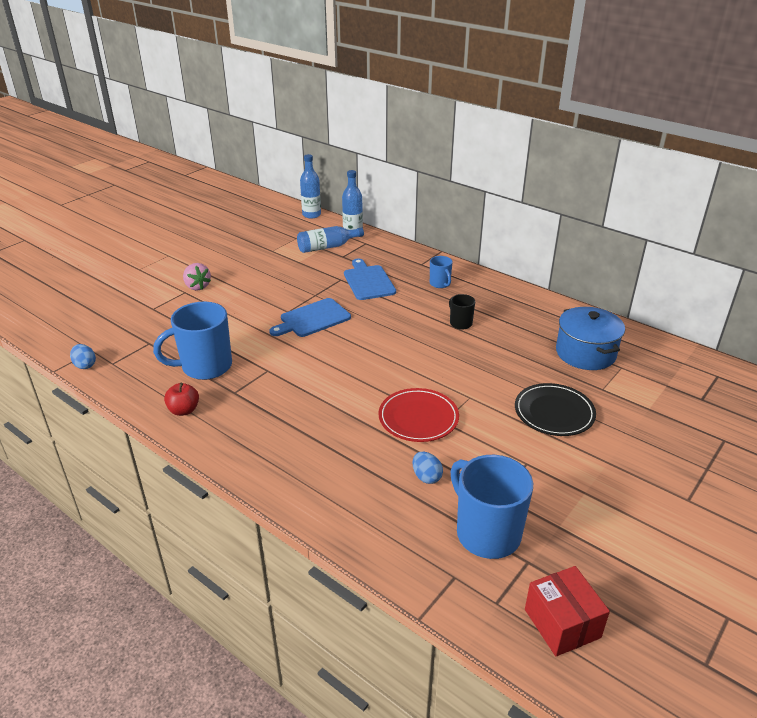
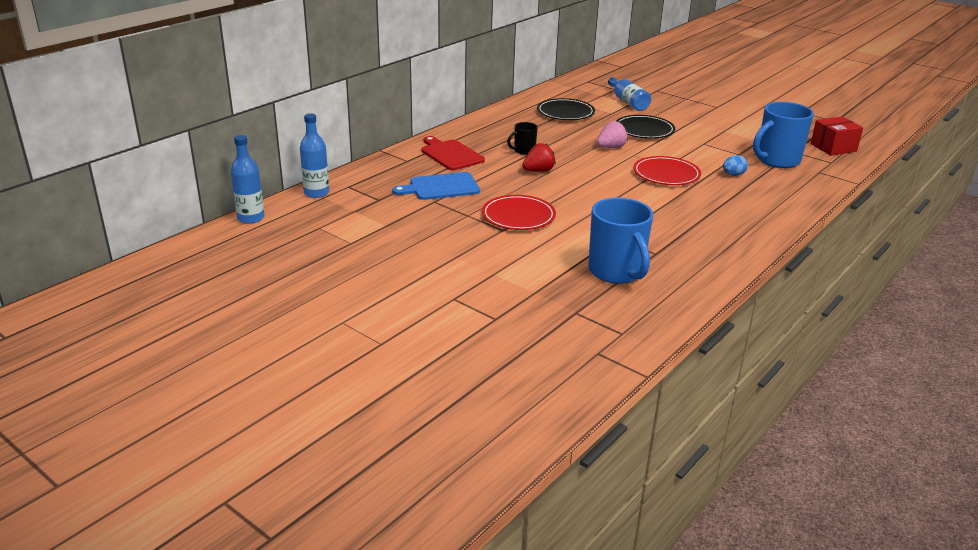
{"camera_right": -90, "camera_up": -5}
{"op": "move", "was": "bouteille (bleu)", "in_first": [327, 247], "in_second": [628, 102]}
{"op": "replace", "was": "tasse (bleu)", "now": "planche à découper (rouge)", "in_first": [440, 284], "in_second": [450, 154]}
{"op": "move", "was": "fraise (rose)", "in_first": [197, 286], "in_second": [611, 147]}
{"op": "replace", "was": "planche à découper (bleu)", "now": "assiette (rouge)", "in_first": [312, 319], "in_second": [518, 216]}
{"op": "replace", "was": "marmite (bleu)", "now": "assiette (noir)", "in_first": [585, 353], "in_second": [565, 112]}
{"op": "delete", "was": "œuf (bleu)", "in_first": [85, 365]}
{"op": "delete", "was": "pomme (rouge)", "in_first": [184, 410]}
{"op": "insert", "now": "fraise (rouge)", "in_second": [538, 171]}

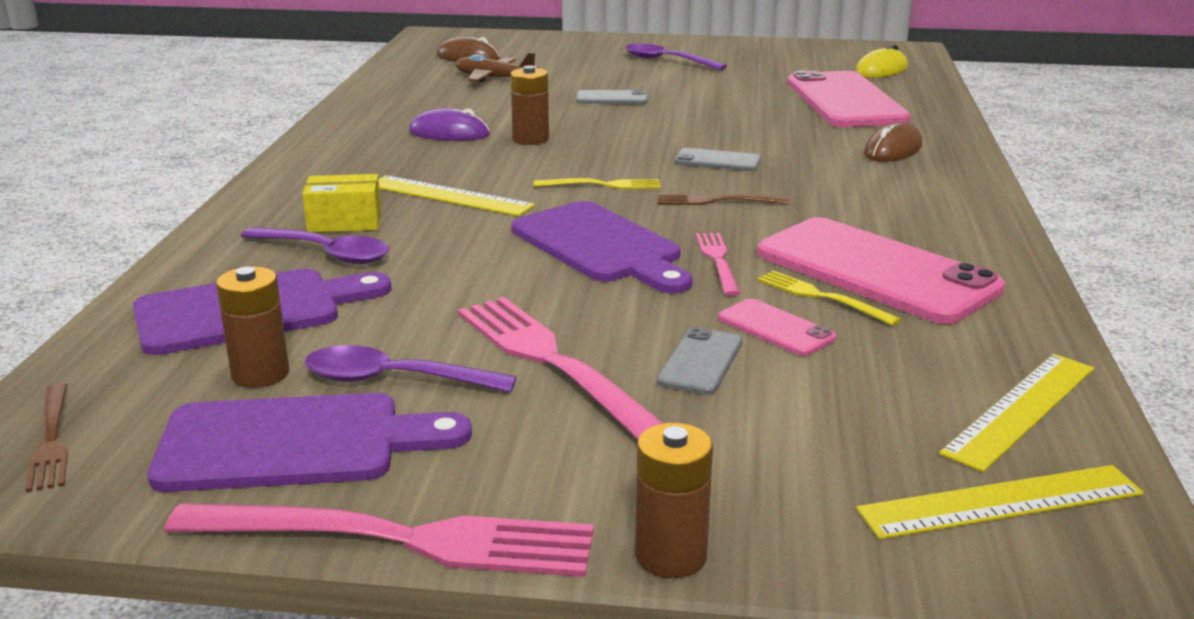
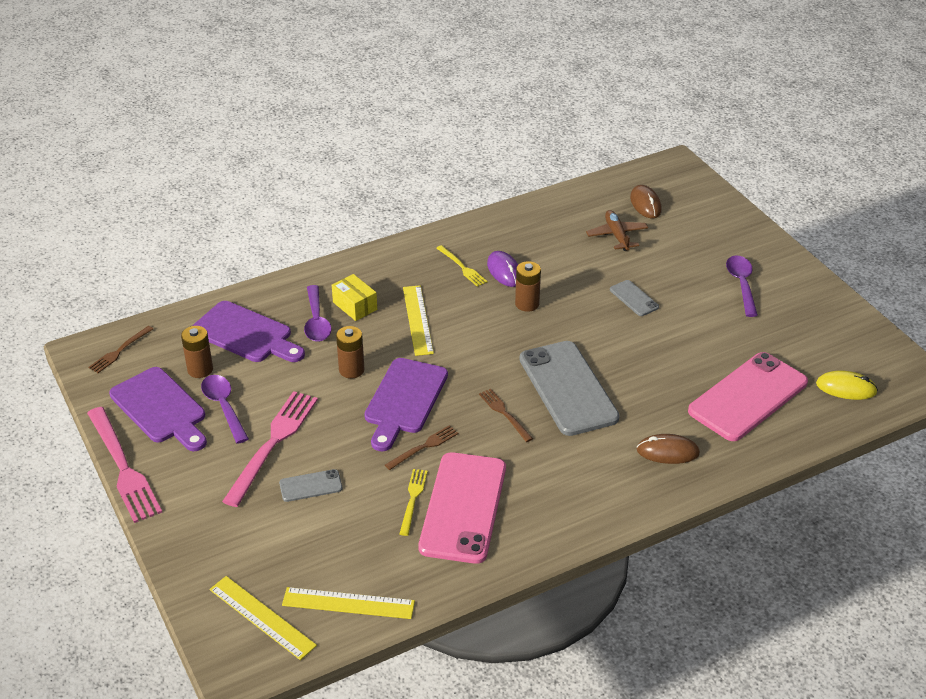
{"camera_right": 55, "camera_up": 15}
{"op": "resize", "was": "téléphone (gris)", "in_first": [717, 161], "in_second": [568, 388], "ratio": 2.23}
{"op": "move", "was": "fourchette (jaune)", "in_first": [602, 185], "in_second": [462, 267]}
{"op": "recolor", "was": "fourchette (rose)", "now": "fourchette (marron)", "in_first": [718, 261], "in_second": [424, 447]}
{"op": "delete", "was": "téléphone (rose)", "in_first": [775, 328]}
{"op": "move", "was": "pile (marron)", "in_first": [671, 556], "in_second": [351, 370]}

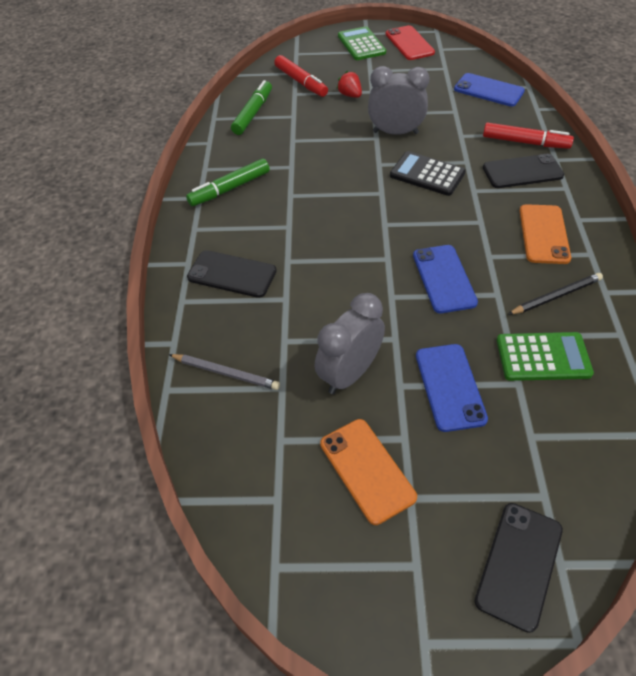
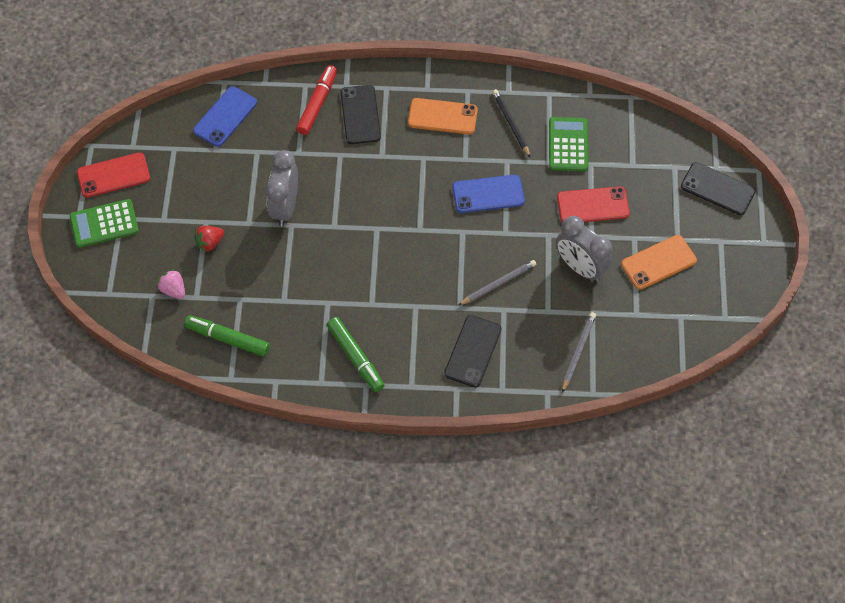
{"camera_right": -90, "camera_up": 10}
{"op": "replace", "was": "feutre (rouge)", "now": "fraise (rose)", "in_first": [301, 82], "in_second": [173, 290]}
{"op": "delete", "was": "calculatrice (noir)", "in_first": [427, 174]}
{"op": "recolor", "was": "téléphone (bleu)", "now": "téléphone (rouge)", "in_first": [450, 387], "in_second": [593, 205]}
{"op": "insert", "now": "crayon (gris)", "in_second": [498, 284]}

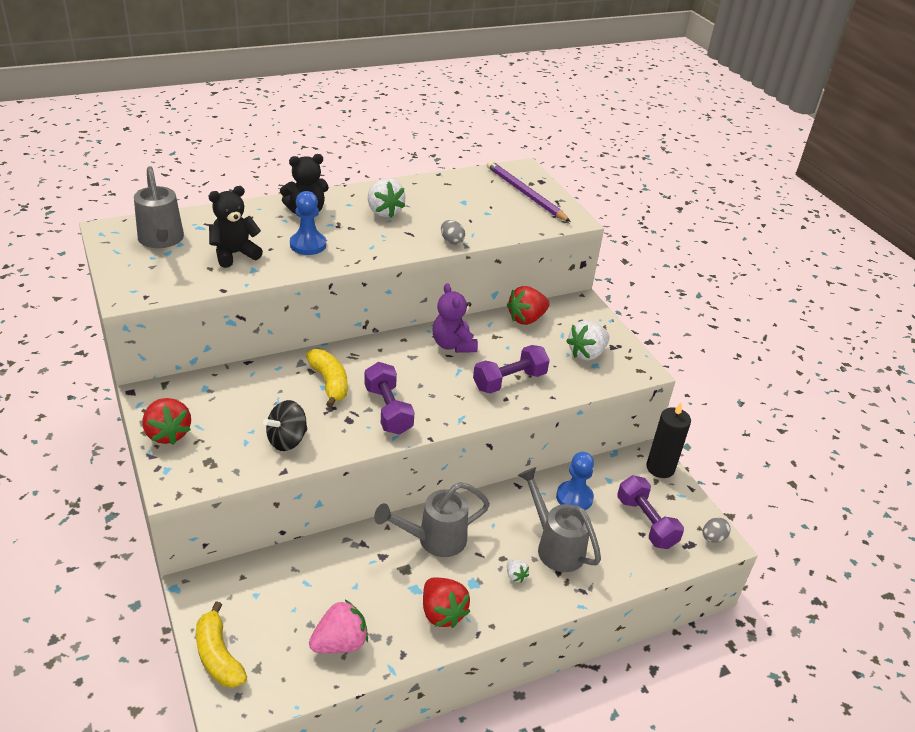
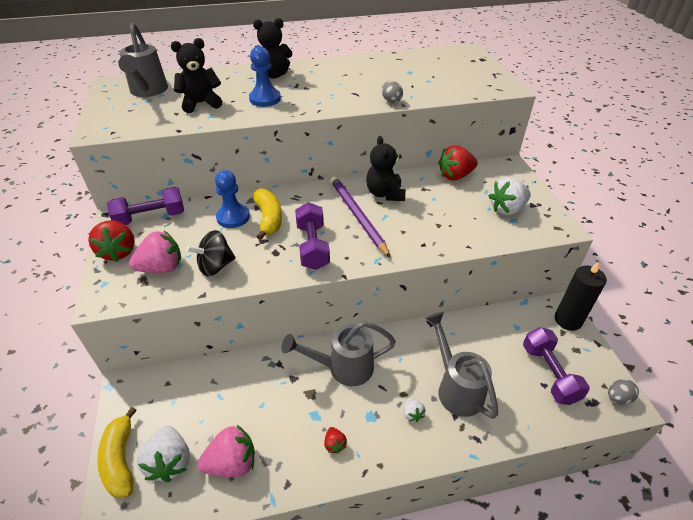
{"camera_right": 15, "camera_up": 5}
{"op": "move", "was": "crayon (violet)", "in_first": [525, 194], "in_second": [357, 216]}
{"op": "move", "was": "fraise (blanc)", "in_first": [384, 212], "in_second": [170, 461]}
{"op": "recolor", "was": "ours en peluche (violet)", "now": "ours en peluche (noir)", "in_first": [453, 345], "in_second": [385, 194]}
{"op": "move", "was": "haltère (violet)", "in_first": [509, 381], "in_second": [151, 218]}
{"op": "move", "was": "pion (bleu)", "in_first": [574, 497], "in_second": [233, 217]}
{"op": "resize", "was": "fraise (rouge)", "in_first": [442, 613], "in_second": [334, 444], "ratio": 0.49}
{"op": "insert", "now": "fraise (rose)", "in_second": [162, 267]}

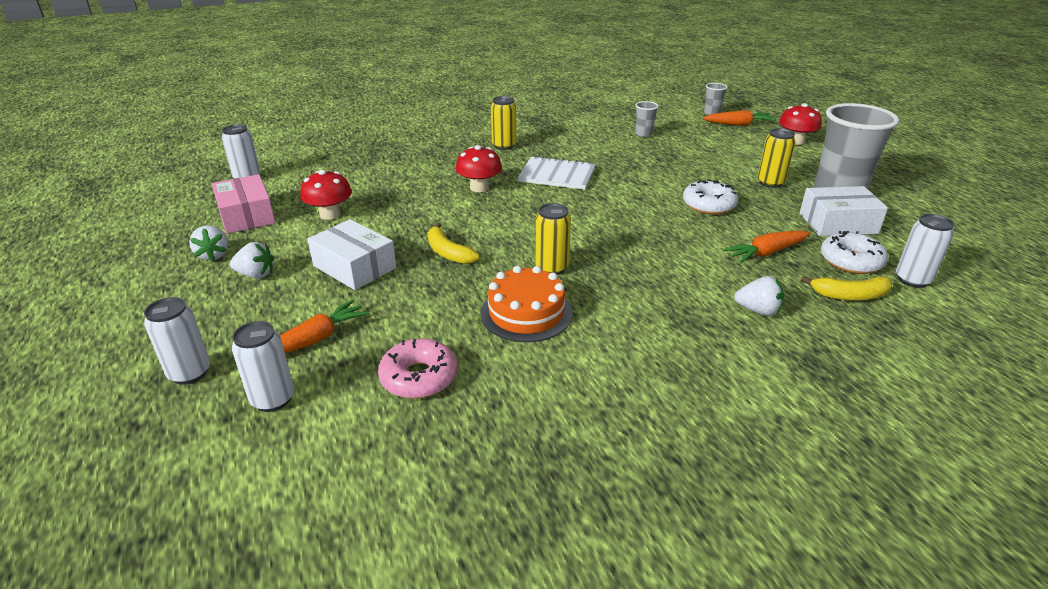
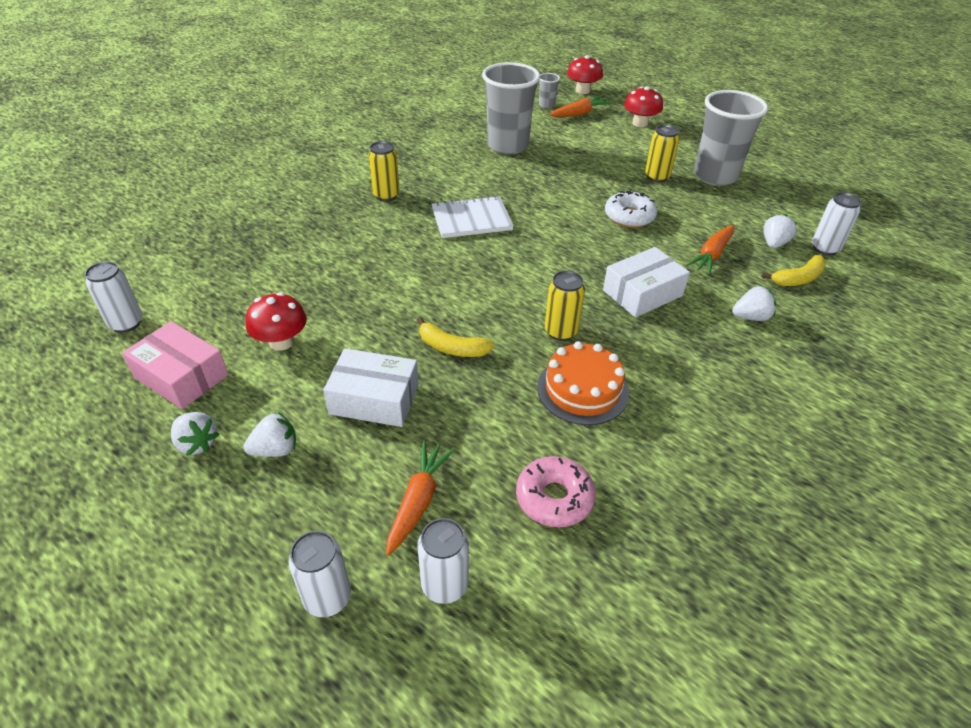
{"camera_right": -30, "camera_up": 10}
{"op": "resize", "was": "gobelet (gris)", "in_first": [643, 134], "in_second": [507, 146], "ratio": 2.32}
{"op": "move", "was": "champignon (rouge)", "in_first": [479, 187], "in_second": [582, 90]}
{"op": "move", "was": "boîte (blanc)", "in_first": [838, 223], "in_second": [642, 293]}
{"op": "replace", "was": "beignet (blanc)", "now": "fraise (blanc)", "in_first": [851, 261], "in_second": [774, 244]}

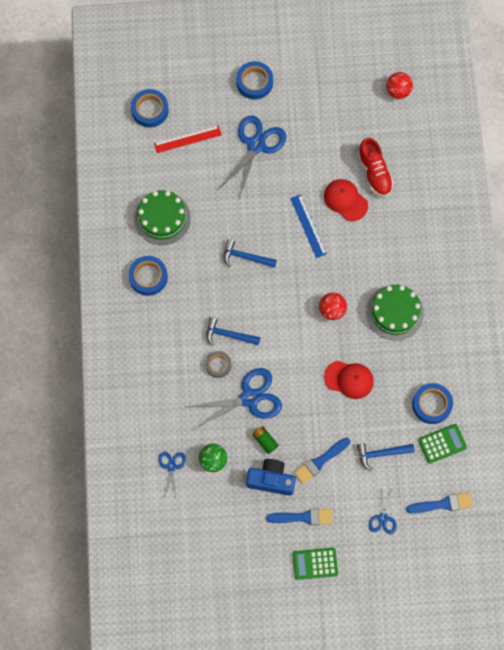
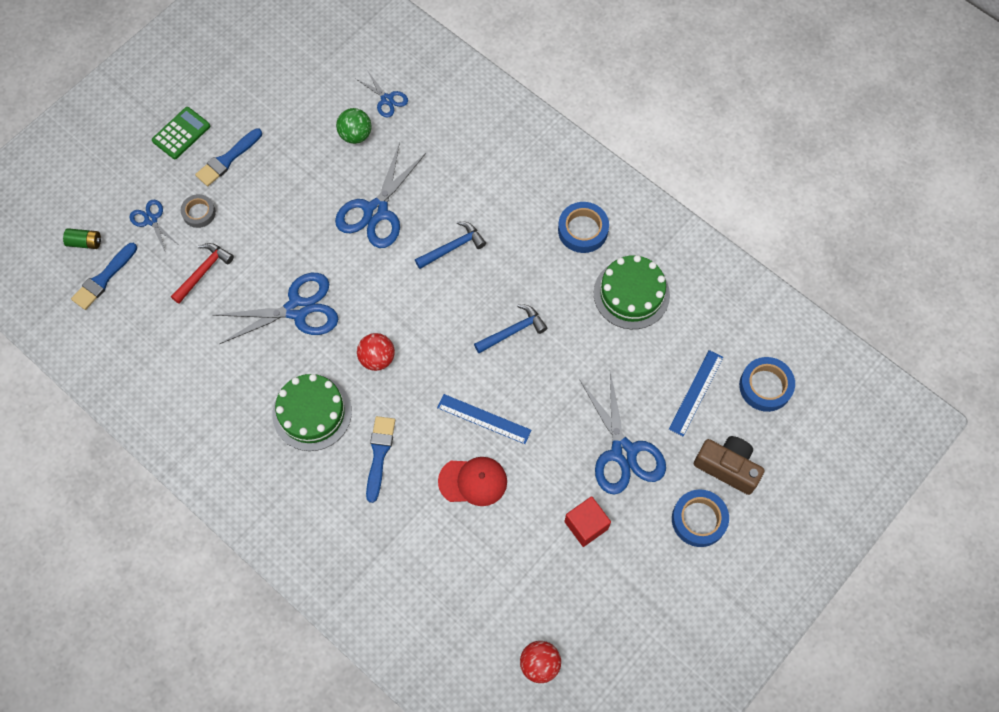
{"camera_right": 135, "camera_up": -5}
{"op": "recolor", "was": "règle (rouge)", "now": "règle (bleu)", "in_first": [187, 139], "in_second": [696, 392]}
{"op": "delete", "was": "chaussure (rouge)", "in_first": [374, 172]}
{"op": "move", "was": "ruban adhésif (gris)", "in_first": [218, 365], "in_second": [199, 213]}
{"op": "replace", "was": "casquette (rouge)", "now": "ciseaux (bleu)", "in_first": [349, 379], "in_second": [297, 309]}
{"op": "delete", "was": "ruban adhésif (bleu)", "in_first": [431, 404]}
{"op": "delete", "was": "calculatrice (vert)", "in_first": [442, 443]}
{"op": "move", "was": "pile (vert)", "in_first": [265, 441], "in_second": [85, 242]}
{"op": "move", "was": "pinceau (bleu)", "in_first": [320, 461], "in_second": [379, 454]}
{"op": "recolor", "was": "marteau (bleu)", "now": "marteau (rouge)", "in_first": [381, 454], "in_second": [203, 271]}
{"op": "delete", "was": "appareil photo (bleu)", "in_first": [271, 480]}
{"op": "insert", "now": "appareil photo (marron)", "in_second": [727, 467]}
{"op": "insert", "now": "cube (rouge)", "in_second": [586, 525]}

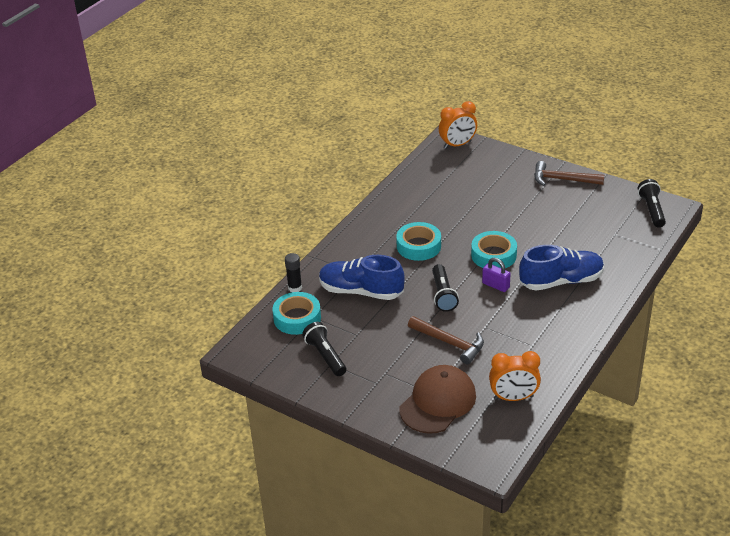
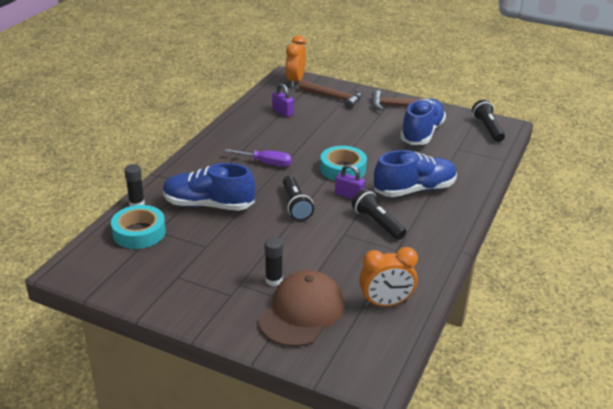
{"camera_right": -10, "camera_up": -5}
{"op": "rotate", "was": "réveil (orange)", "in_first": [457, 145], "in_second": [295, 81], "clockwise": 135}
{"op": "replace", "was": "ruban adhésif (turquoise)", "now": "tournevis (violet)", "in_first": [418, 246], "in_second": [266, 163]}
{"op": "move", "was": "marteau (marron)", "in_first": [449, 343], "in_second": [334, 97]}
{"op": "move", "was": "lampe de poche (noir)", "in_first": [325, 356], "in_second": [377, 223]}
{"op": "insert", "now": "cadenas (violet)", "in_second": [282, 112]}
{"op": "insert", "now": "chaussure (bleu)", "in_second": [422, 133]}
{"op": "insert", "now": "bâton de colle (noir)", "in_second": [273, 280]}

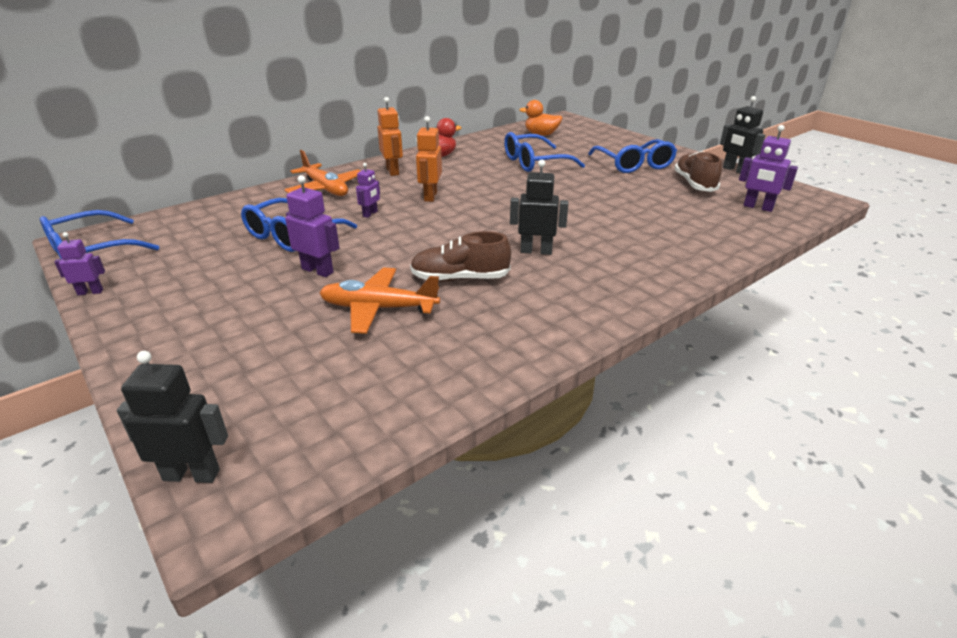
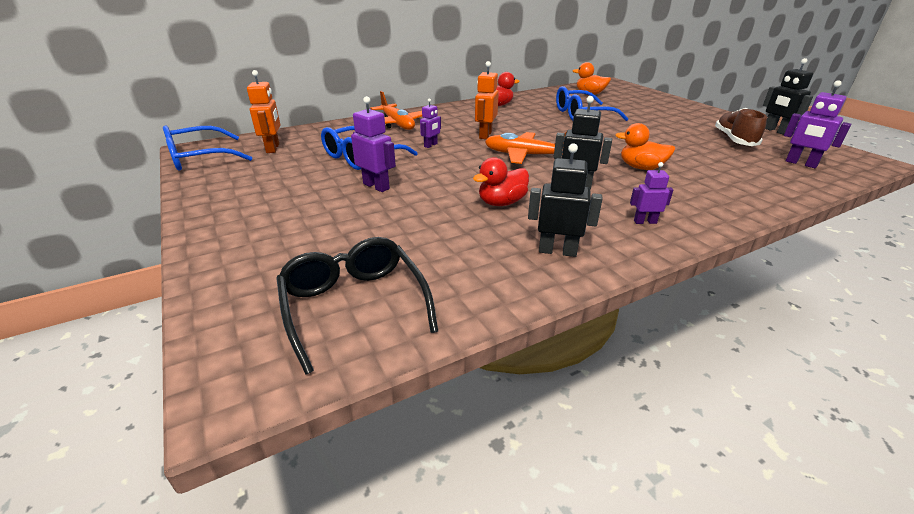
{"camera_right": 10, "camera_up": 0}
{"op": "move", "was": "robot (orange)", "in_first": [393, 171], "in_second": [273, 148]}
{"op": "delete", "was": "lunettes (bleu)", "in_first": [634, 164]}
{"op": "replace", "was": "chaussure (marron)", "now": "canard (rouge)", "in_first": [460, 278], "in_second": [501, 203]}
{"op": "move", "was": "robot (violet)", "in_first": [90, 292], "in_second": [645, 222]}
{"op": "move", "was": "avion (orange)", "in_first": [378, 308], "in_second": [524, 155]}
{"op": "move", "was": "robot (noir)", "in_first": [192, 474], "in_second": [557, 251]}
{"op": "insert", "now": "canard (orange)", "in_second": [641, 168]}
{"op": "insert", "now": "lunettes (noir)", "in_second": [354, 305]}

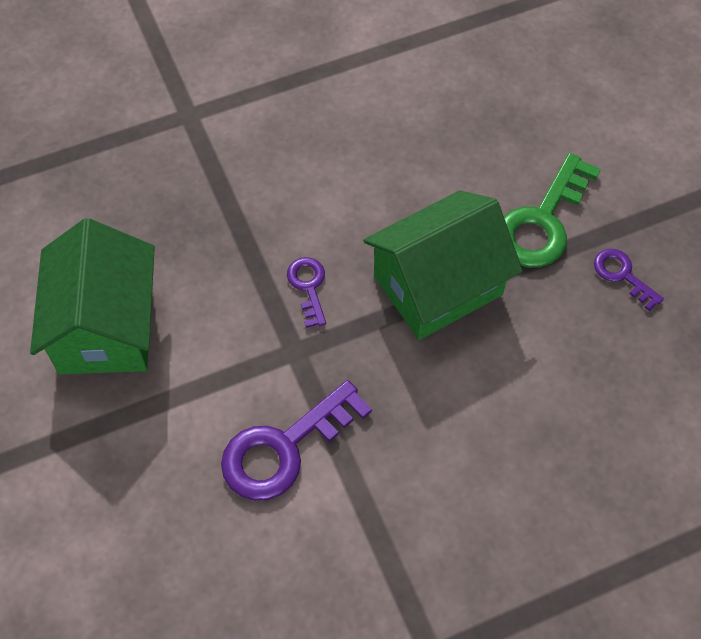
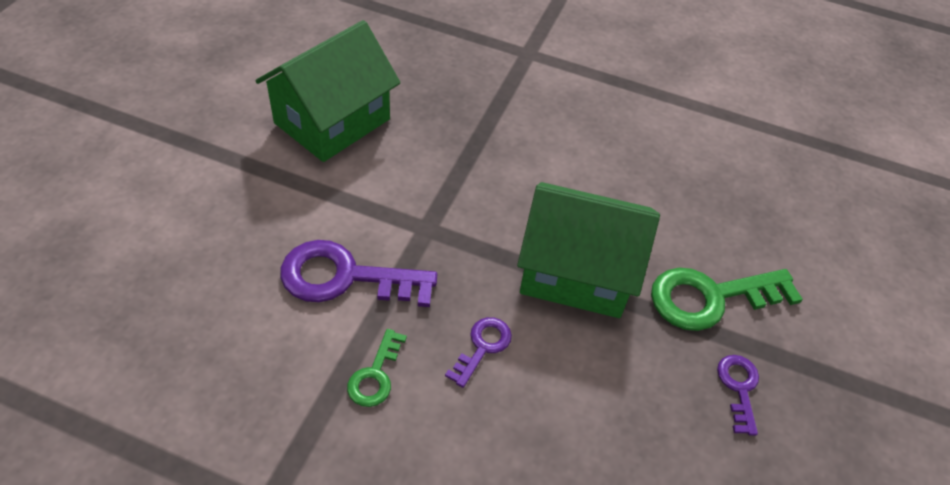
{"camera_right": 40, "camera_up": -10}
{"op": "move", "was": "clé (violet)", "in_first": [308, 286], "in_second": [482, 347]}
{"op": "insert", "now": "clé (vert)", "in_second": [375, 375]}

